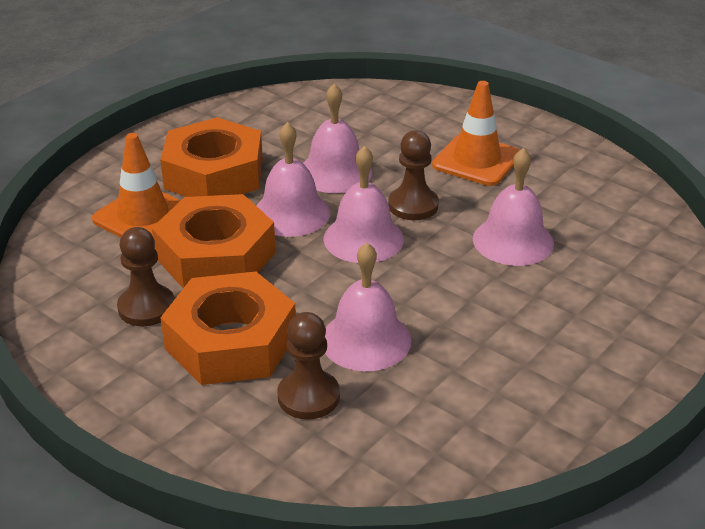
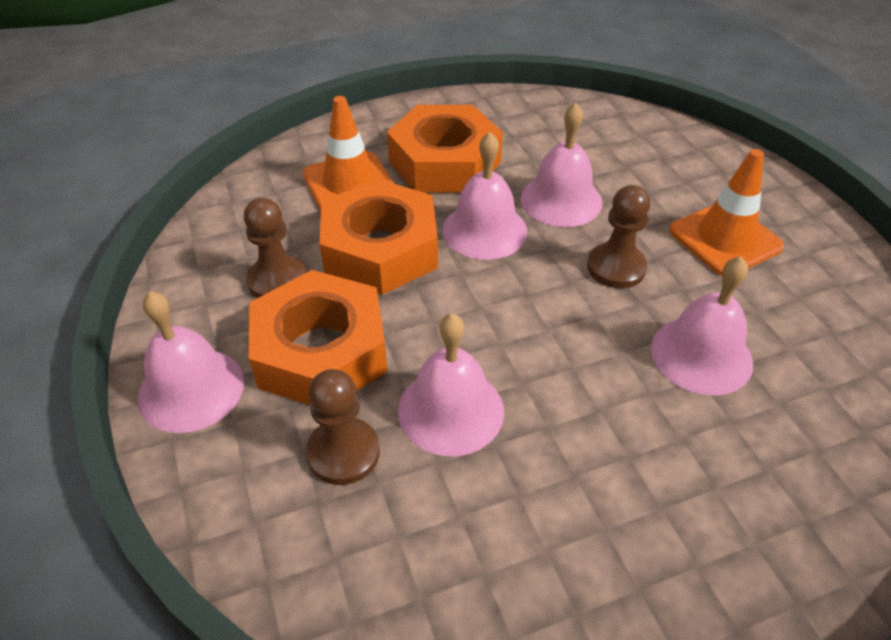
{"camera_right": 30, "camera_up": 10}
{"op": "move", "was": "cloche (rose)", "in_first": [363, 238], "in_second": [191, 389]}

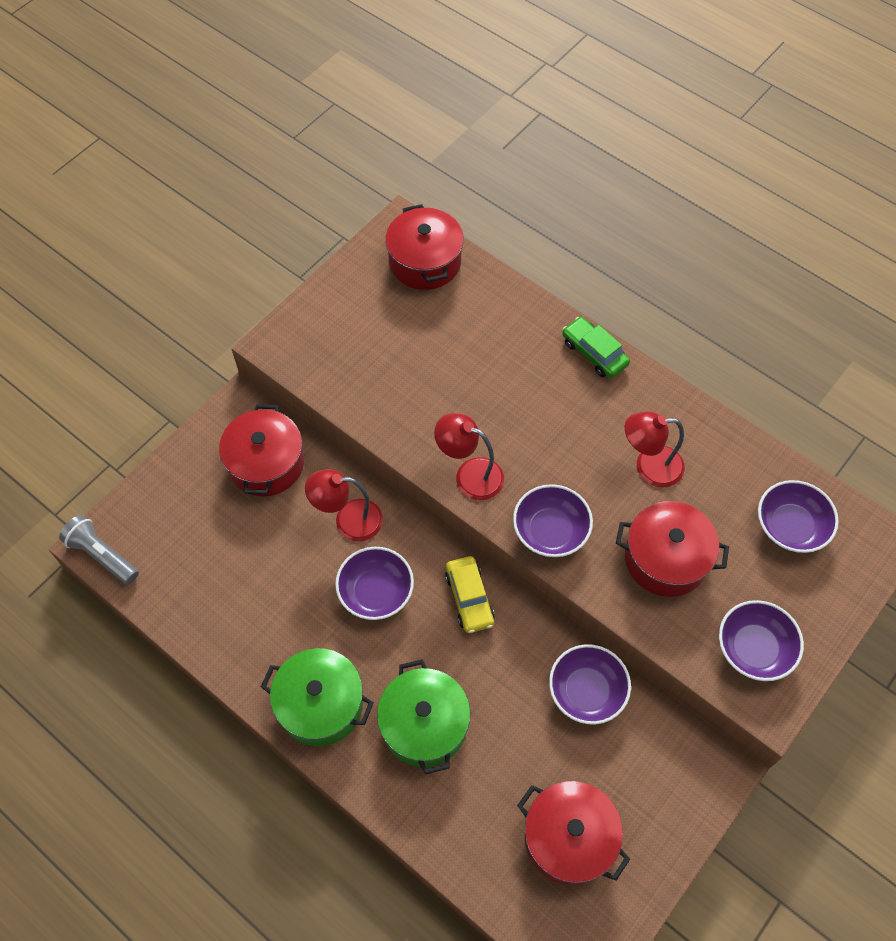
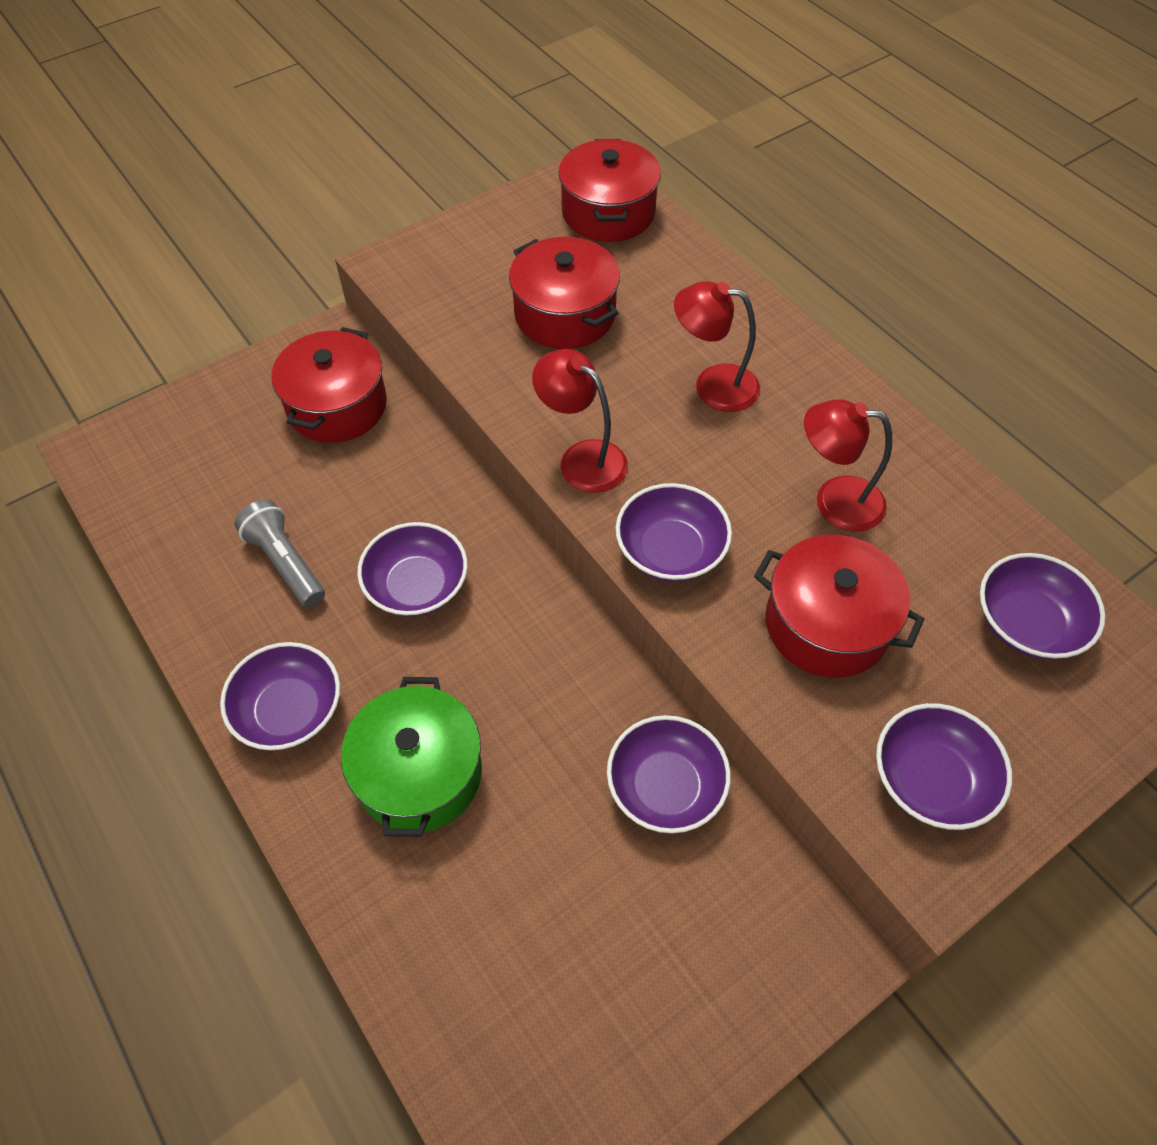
{"camera_right": 15, "camera_up": -5}
{"op": "delete", "was": "voiture (vert)", "in_first": [594, 353]}
{"op": "move", "was": "lampe (rouge)", "in_first": [348, 520], "in_second": [713, 385]}
{"op": "move", "was": "lampe de poche (gris)", "in_first": [102, 555], "in_second": [286, 563]}
{"op": "delete", "was": "voiture (jaune)", "in_first": [469, 598]}
{"op": "replace", "was": "marmite (vert)", "now": "bol (violet)", "in_first": [320, 704], "in_second": [289, 710]}
{"op": "move", "was": "marmite (rouge)", "in_first": [569, 838], "in_second": [565, 314]}

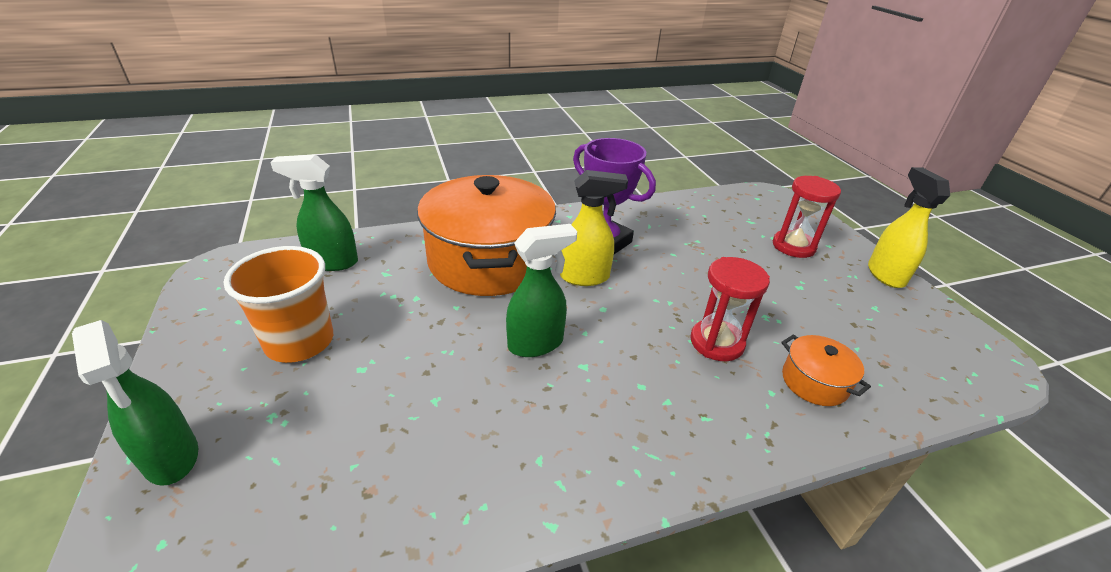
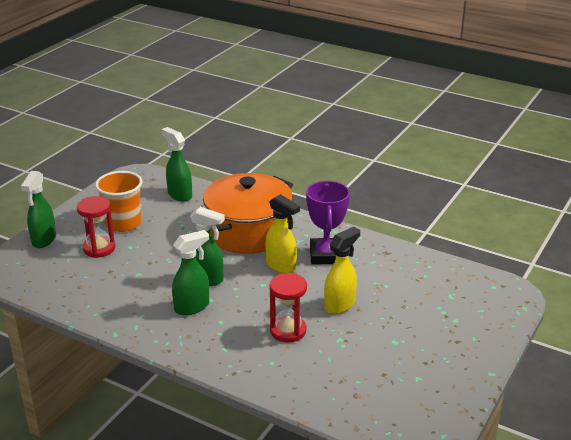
{"camera_right": 50, "camera_up": -5}
{"op": "move", "was": "vaporisateur (jaune)", "in_first": [885, 275], "in_second": [340, 305]}
{"op": "move", "was": "sablier (rouge)", "in_first": [793, 246], "in_second": [99, 248]}
{"op": "delete", "was": "marmite (orange)", "in_first": [814, 382]}
{"op": "insert", "now": "vaporisateur (vert)", "in_second": [192, 307]}

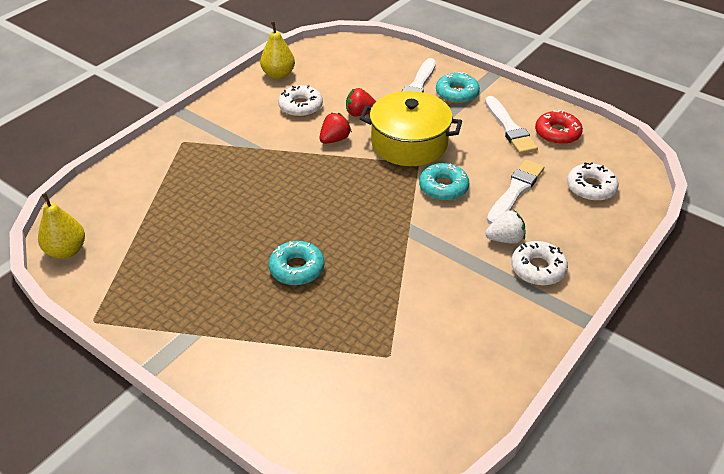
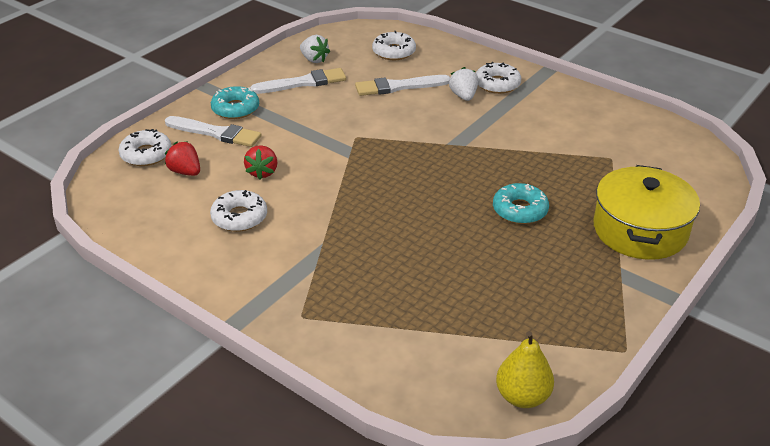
{"camera_right": -90, "camera_up": -5}
{"op": "delete", "was": "poire (jaune)", "in_first": [278, 75]}
{"op": "move", "was": "marmite (jaune)", "in_first": [409, 143], "in_second": [640, 230]}
{"op": "replace", "was": "beignet (rouge)", "now": "fraise (blanc)", "in_first": [557, 133], "in_second": [314, 59]}
{"op": "move", "was": "fraise (rouge)", "in_first": [334, 139], "in_second": [185, 172]}
{"op": "rotate", "was": "pinceau (blanc)", "in_first": [515, 191], "in_second": [398, 87], "clockwise": -45}
{"op": "delete", "was": "beignet (turquoise)", "in_first": [443, 187]}
{"op": "insert", "now": "beignet (blanc)", "in_second": [146, 154]}

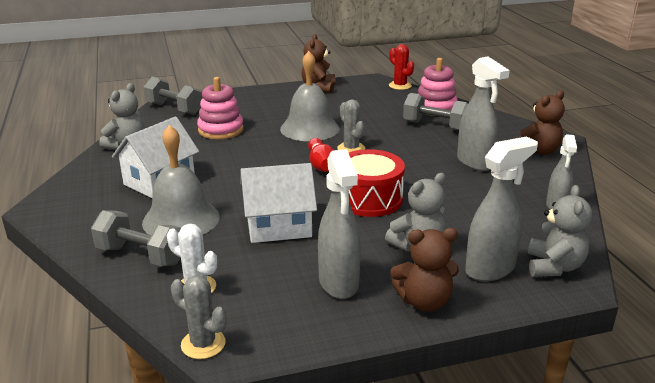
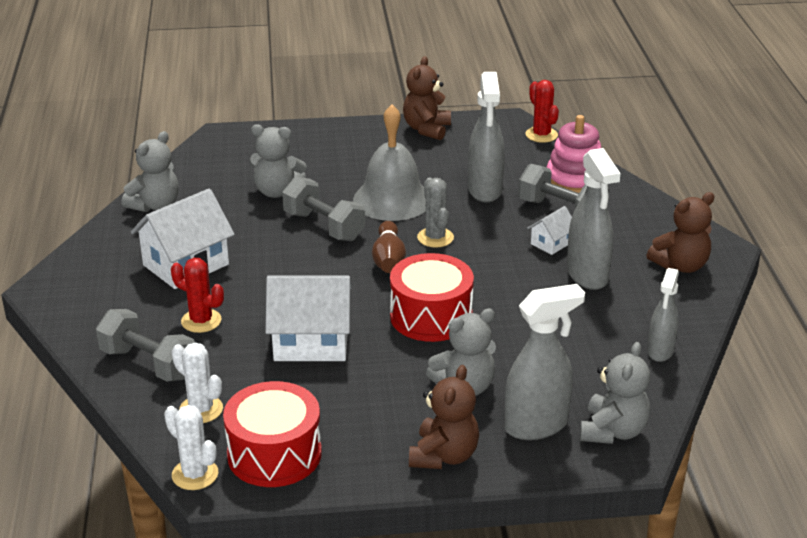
{"camera_right": 10, "camera_up": 5}
{"op": "move", "was": "haltère (gris)", "in_first": [174, 109], "in_second": [324, 226]}
{"op": "replace", "was": "jouet à empiler (rose)", "now": "ours en peluche (gris)", "in_first": [221, 130], "in_second": [277, 191]}
{"op": "replace", "was": "cloche (gris)", "now": "cactus (rouge)", "in_first": [181, 219], "in_second": [201, 321]}
{"op": "recolor", "was": "quille (rouge)", "now": "quille (marron)", "in_first": [321, 165], "in_second": [388, 259]}
{"op": "move", "was": "vaporisateur (gris)", "in_first": [338, 283], "in_second": [485, 190]}
{"op": "rotate", "was": "ours en peluche (marron)", "in_first": [424, 302], "in_second": [444, 456], "clockwise": -75}
{"op": "recolor", "was": "cactus (gris)", "now": "cactus (blanc)", "in_first": [203, 344], "in_second": [195, 474]}
{"op": "insert", "now": "maison (blanc)", "in_second": [551, 243]}
{"op": "insert", "now": "tambour (rouge)", "in_second": [274, 454]}

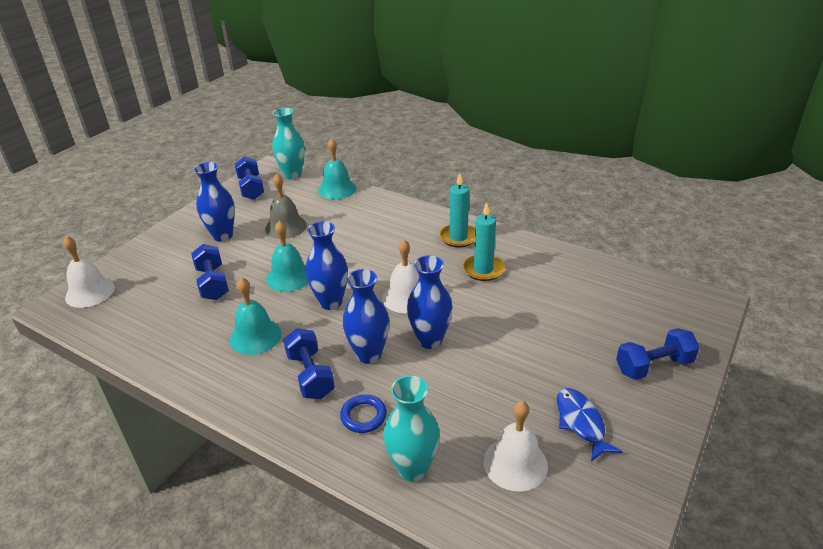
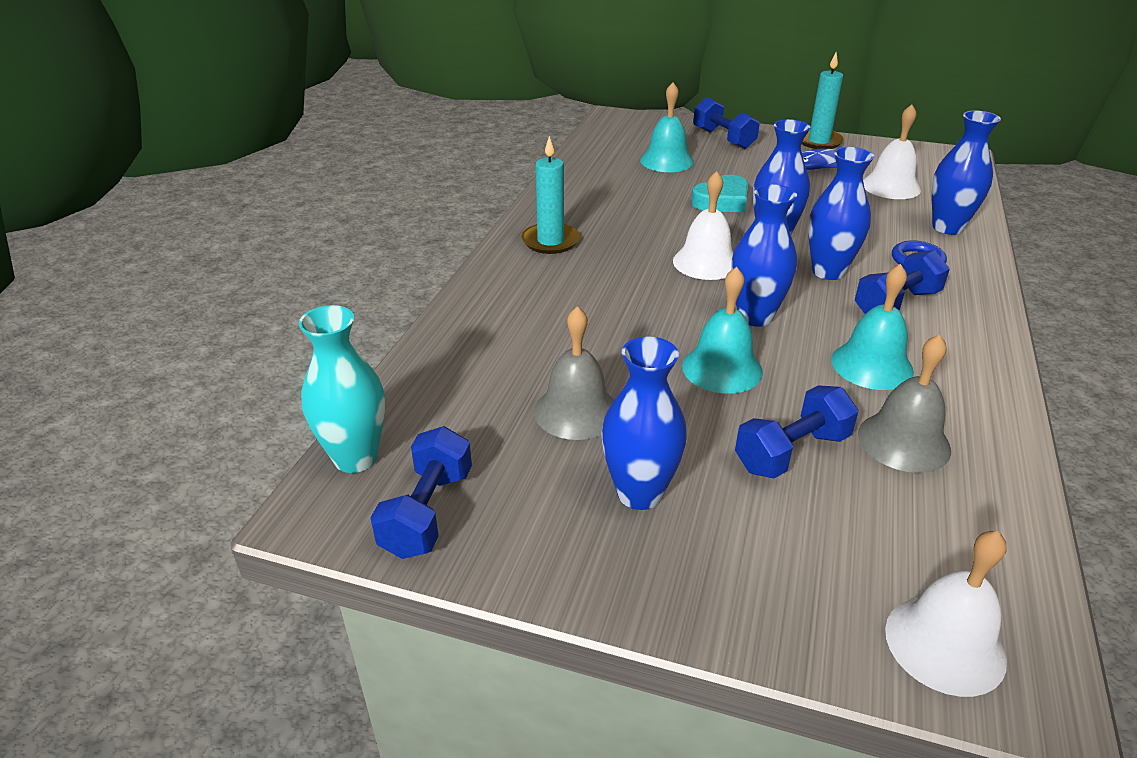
{"camera_right": -105, "camera_up": 0}
{"op": "move", "was": "cloche (turquoise)", "in_first": [337, 189], "in_second": [667, 161]}
{"op": "rotate", "was": "haltère (bleu)", "in_first": [251, 188], "in_second": [427, 512], "clockwise": -45}
{"op": "move", "was": "bougie (turquoise)", "in_first": [483, 269], "in_second": [819, 141]}
{"op": "recolor", "was": "vase (turquoise)", "now": "vase (bleu)", "in_first": [413, 468], "in_second": [947, 227]}
{"op": "insert", "now": "cœur (turquoise)", "in_second": [722, 201]}
{"op": "insert", "now": "cloche (gris)", "in_second": [904, 441]}

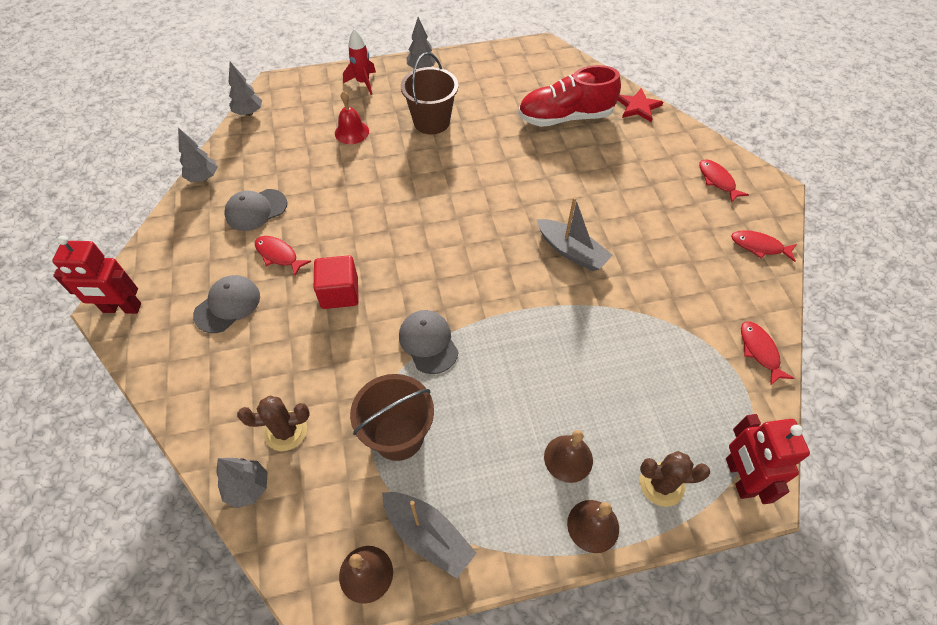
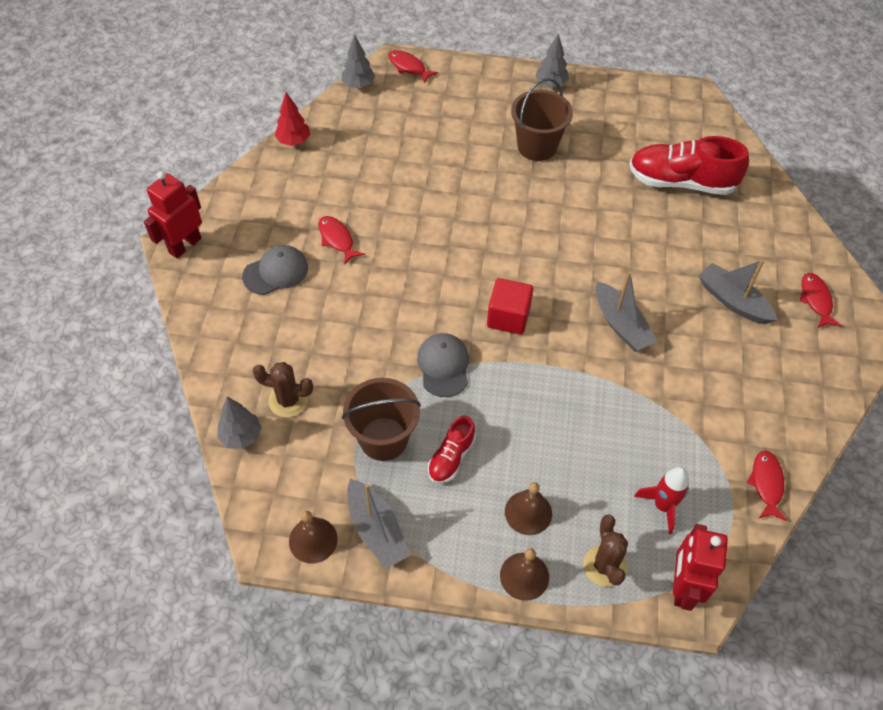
{"camera_right": 20, "camera_up": 0}
{"op": "move", "was": "fusée (rouge)", "in_first": [363, 83], "in_second": [662, 506]}
{"op": "delete", "was": "étoile (rouge)", "in_first": [638, 107]}
{"op": "delete", "was": "cloche (rouge)", "in_first": [351, 132]}
{"op": "recolor", "was": "arbre (gris)", "now": "arbre (rouge)", "in_first": [203, 178], "in_second": [294, 141]}
{"op": "delete", "was": "casquette (gris)", "in_first": [256, 210]}
{"op": "move", "was": "poisson (rouge)", "in_first": [759, 246], "in_second": [408, 67]}
{"op": "rotate", "was": "robot (rouge)", "in_first": [122, 308], "in_second": [184, 245], "clockwise": 105}
{"op": "move", "was": "cube (rouge)", "in_first": [339, 293], "in_second": [508, 317]}
{"op": "rotate", "was": "cactus (marron)", "in_first": [661, 484], "in_second": [605, 566], "clockwise": 60}
{"op": "insert", "now": "bateau (gris)", "in_second": [732, 301]}
{"op": "insert", "now": "chaussure (rouge)", "in_second": [451, 457]}

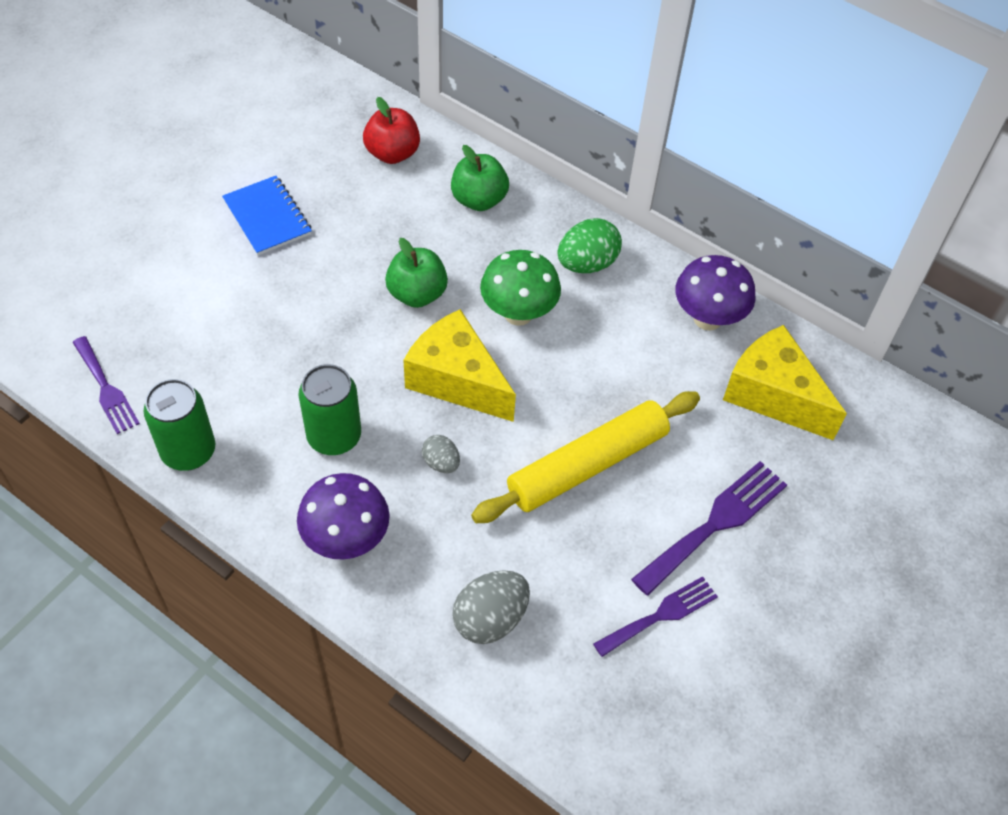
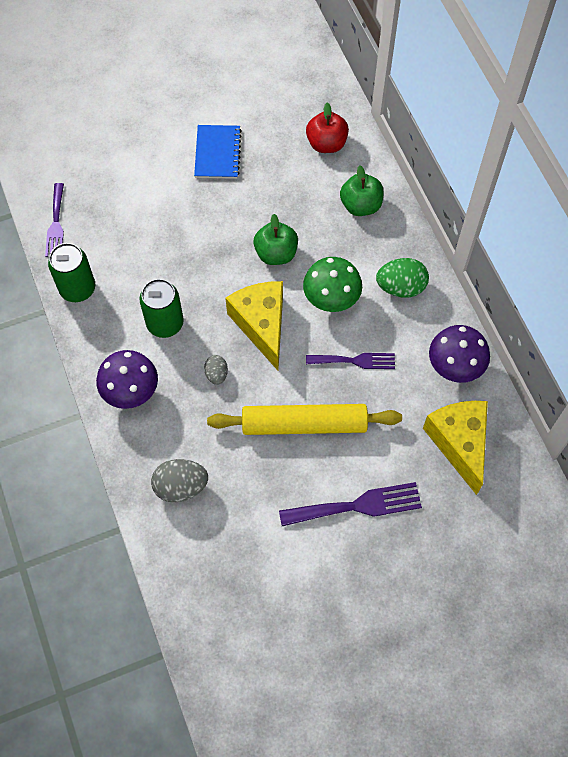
{"camera_right": 35, "camera_up": 10}
{"op": "move", "was": "fourchette (violet)", "in_first": [660, 615], "in_second": [355, 361]}

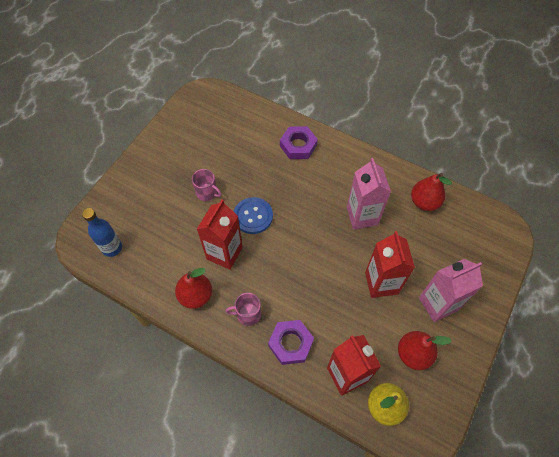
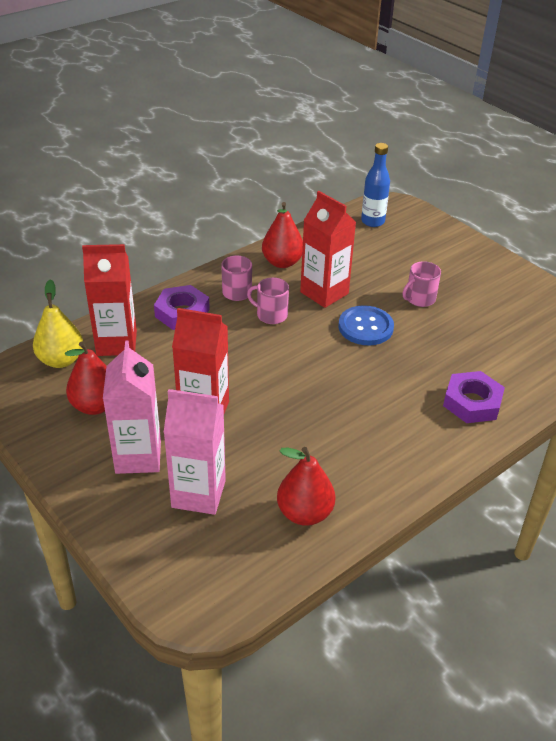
{"camera_right": 110, "camera_up": -20}
{"op": "move", "was": "brique de lait (rose)", "in_first": [362, 216], "in_second": [198, 494]}
{"op": "insert", "now": "tasse (rose)", "in_second": [271, 315]}

